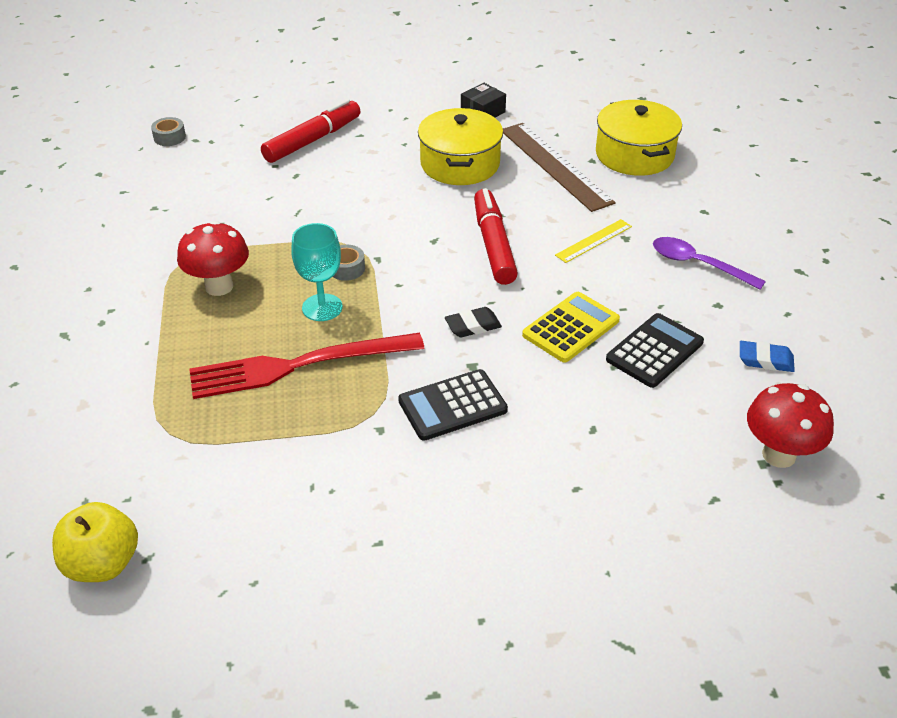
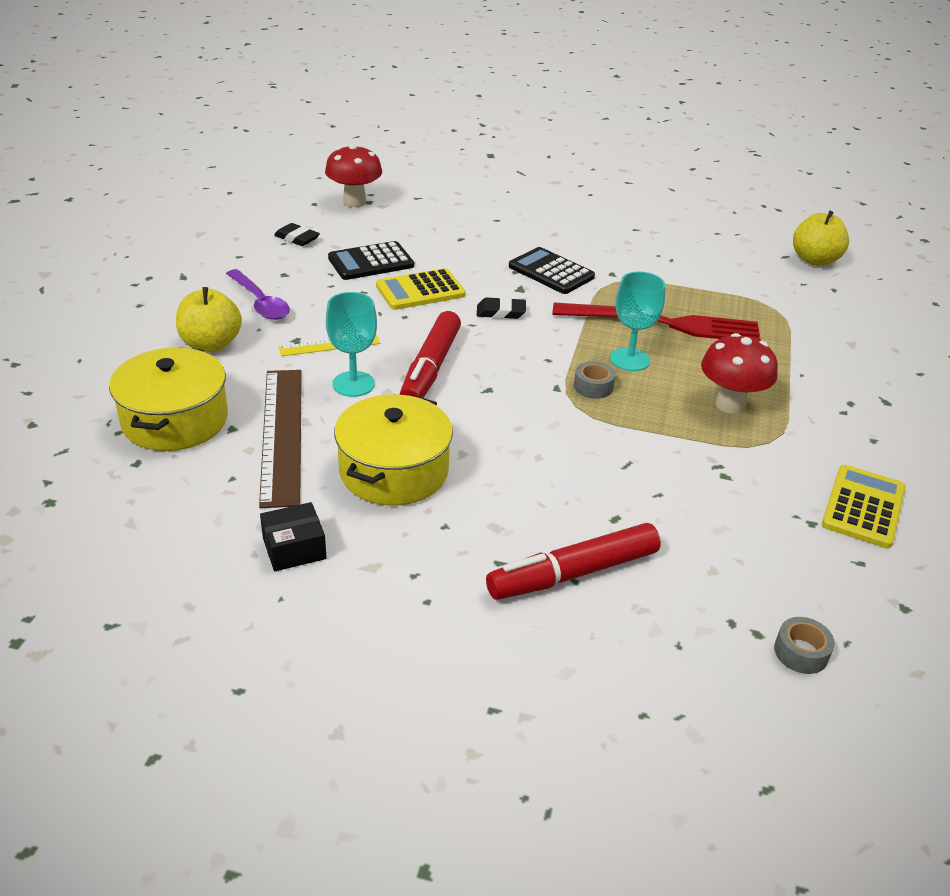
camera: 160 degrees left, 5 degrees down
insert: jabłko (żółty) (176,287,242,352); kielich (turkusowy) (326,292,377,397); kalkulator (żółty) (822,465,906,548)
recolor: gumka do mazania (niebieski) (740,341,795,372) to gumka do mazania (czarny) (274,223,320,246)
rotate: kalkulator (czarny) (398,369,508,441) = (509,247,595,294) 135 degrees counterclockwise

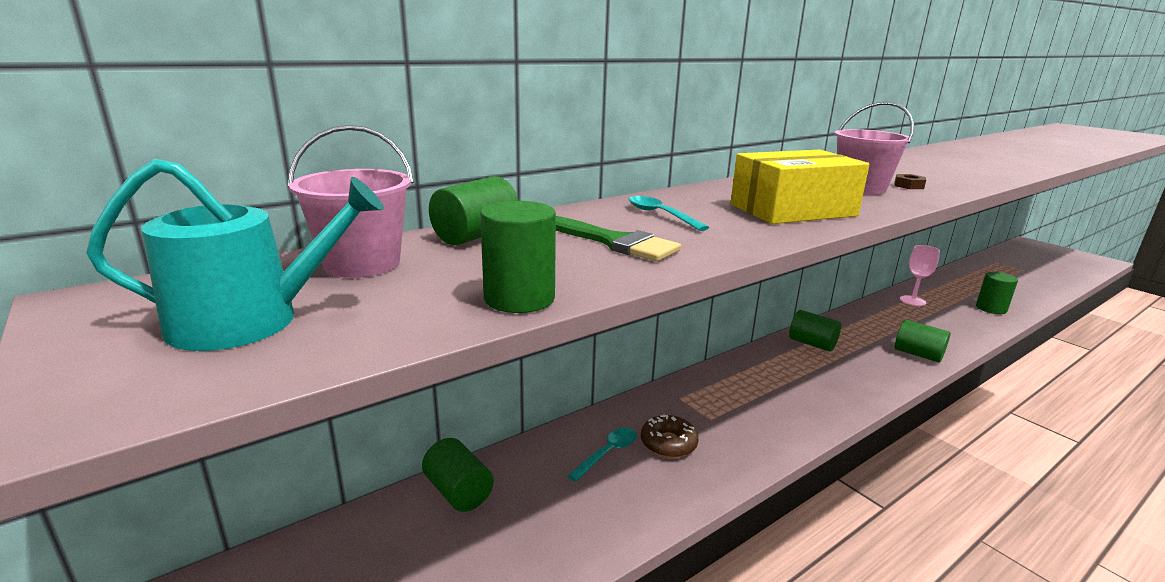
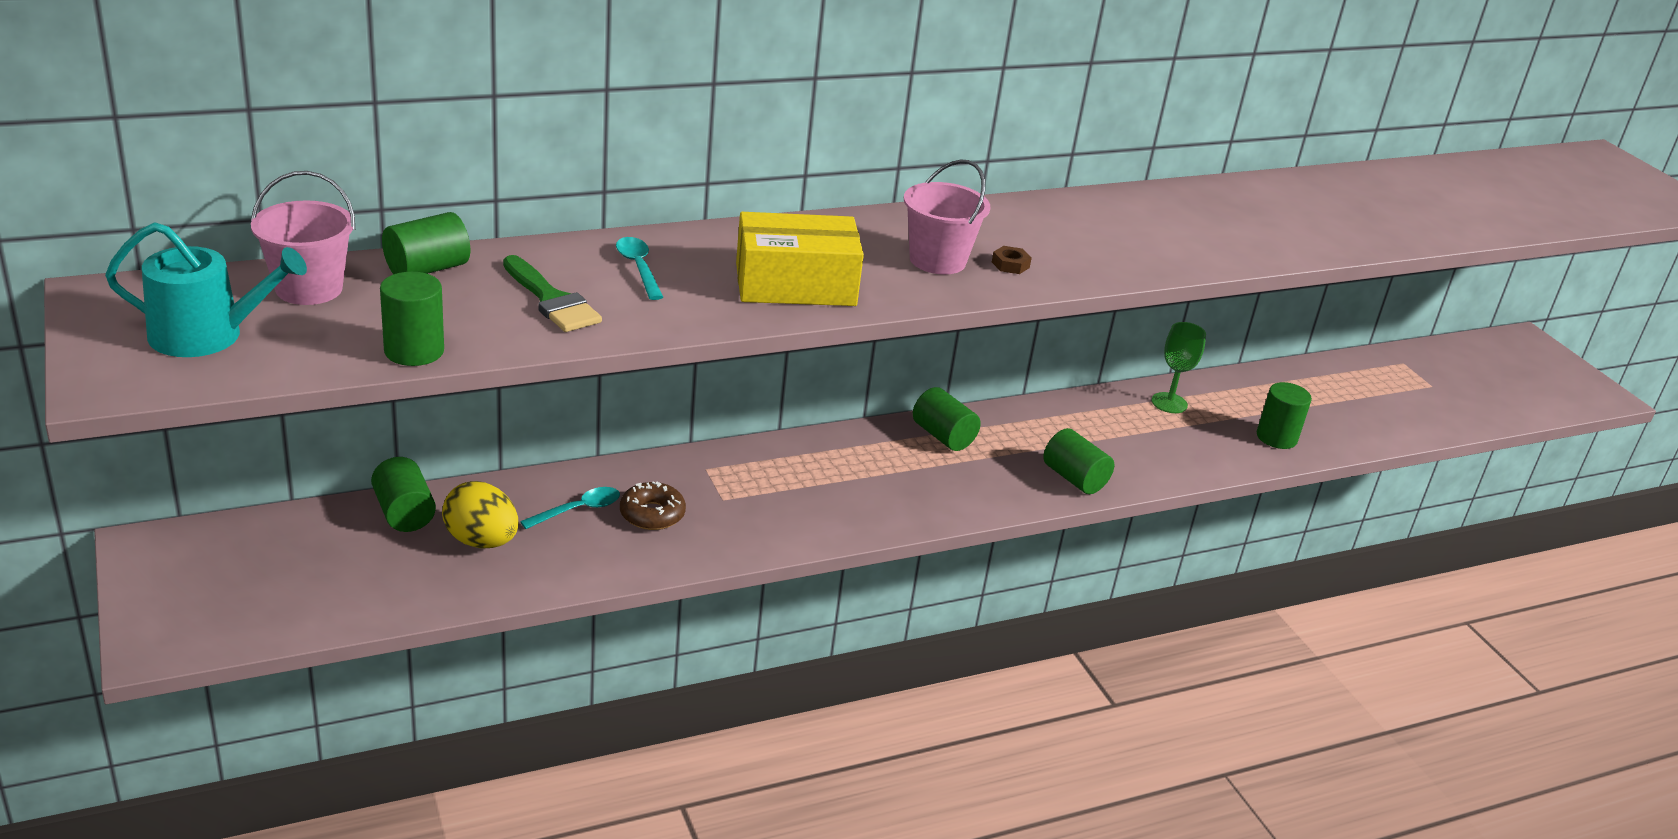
camera: 10 degrees right, 10 degrees up
insert: jajko (żółty) (442,481,518,548)
recolor: kielich (różowy) (900,245,940,306) to kielich (zielony) (1152,322,1206,413)

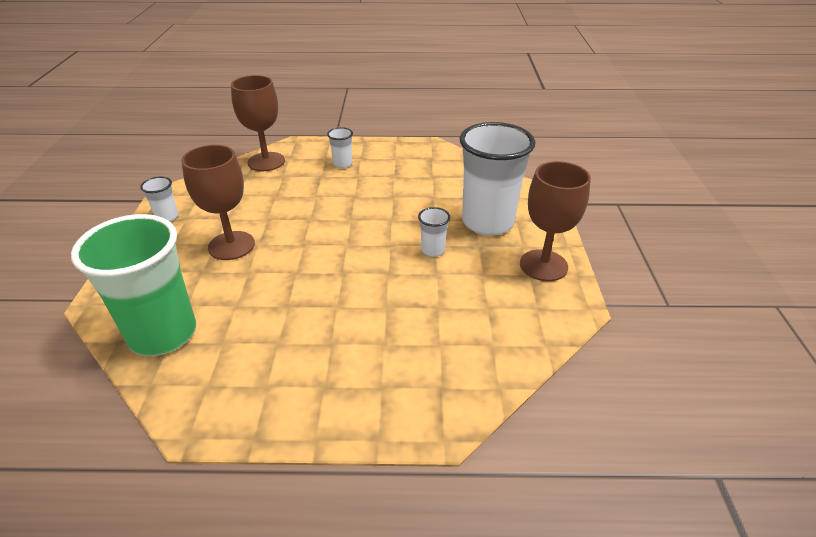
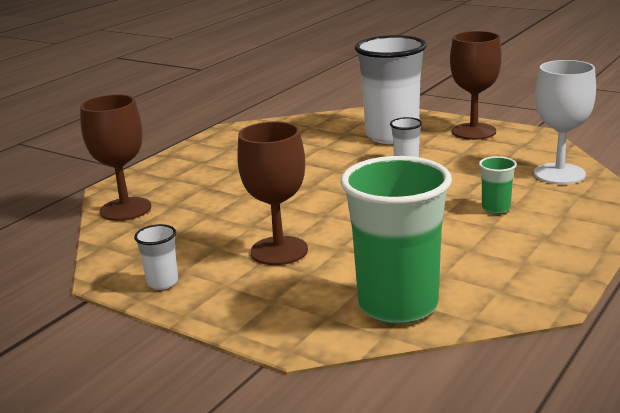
camera: 55 degrees left, 15 degrees down
delete: szklanka (biały) (327,127,353,168)
insert: kielich (biały) (534,60,596,184); szklanka (zielony) (479,156,517,214)

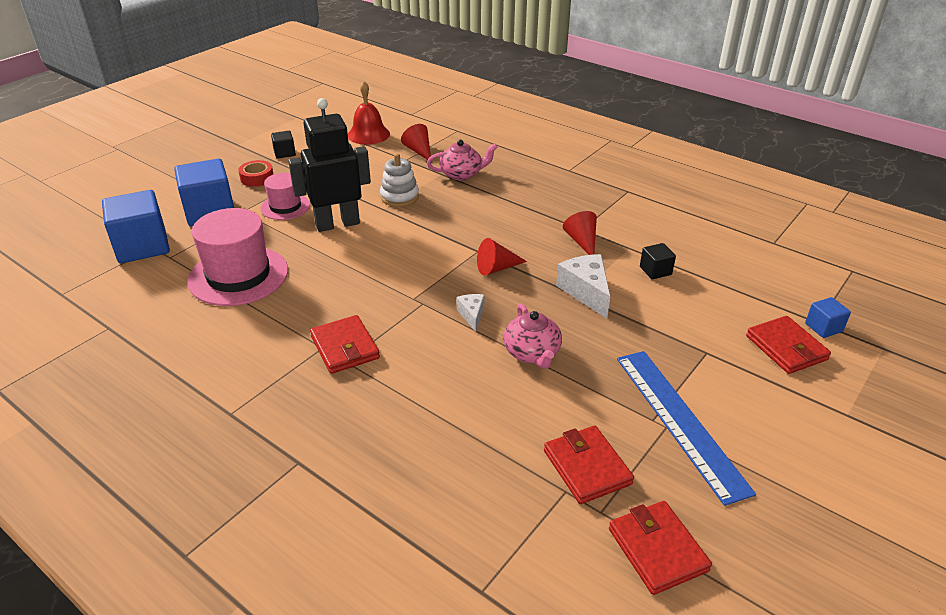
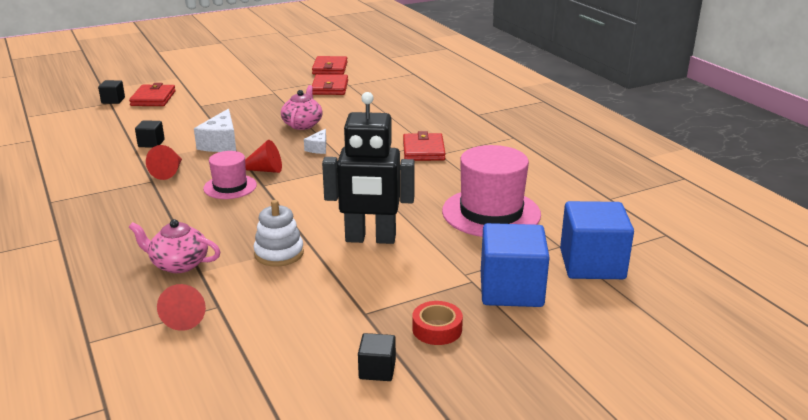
camera: 155 degrees left, 10 degrees down
delete: dzwonek (czerwony) (348,81,390,145); linijka (niebieski) (617,351,756,506)
move: kapelusz (różowy) (261,173,310,220) to (203,151,257,199)
recolor: sześcian (niebieski) (805,297,851,338) to sześcian (czarny) (98,80,125,104)

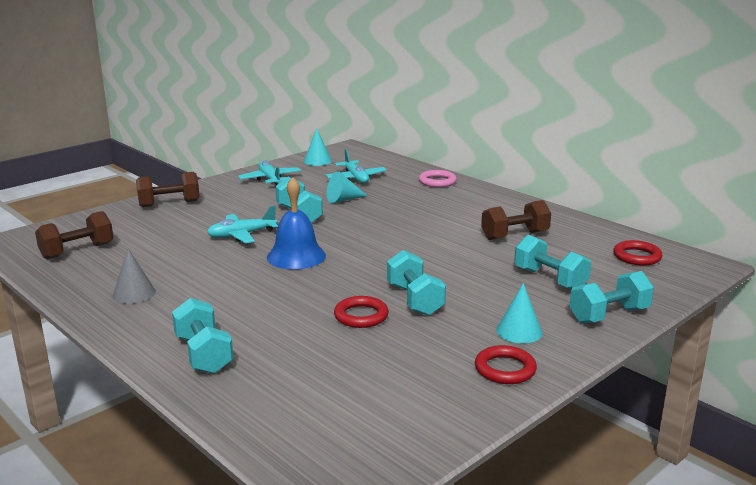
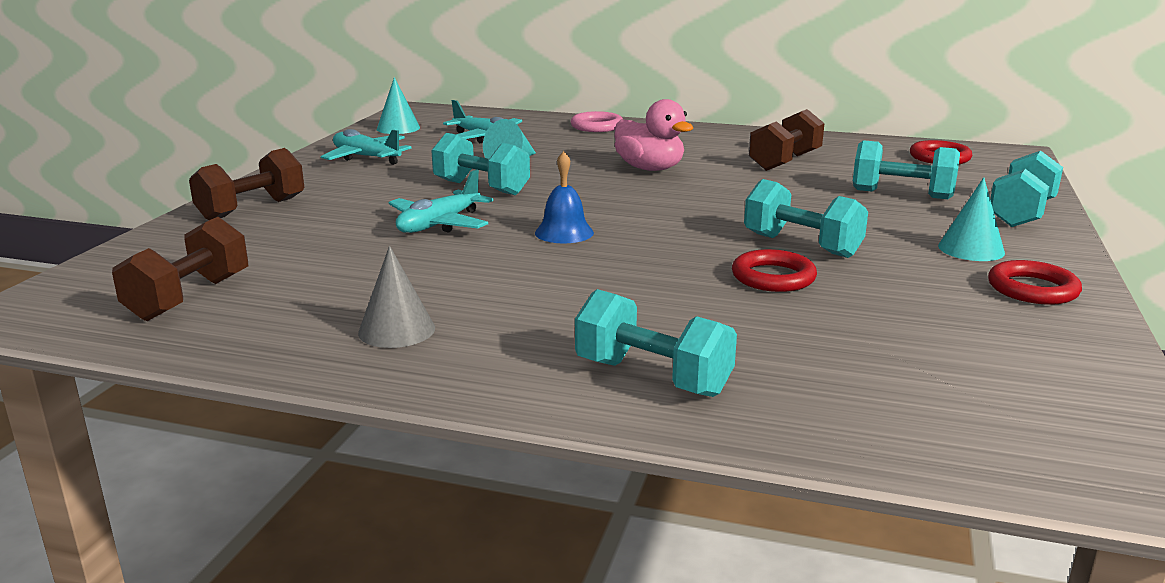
camera: 30 degrees left, 0 degrees up
insert: kaczka (różowy) (614,99,694,171)
resize: dzwonek (niebieski) (267,177,326,269) = (535,151,594,243) x0.63

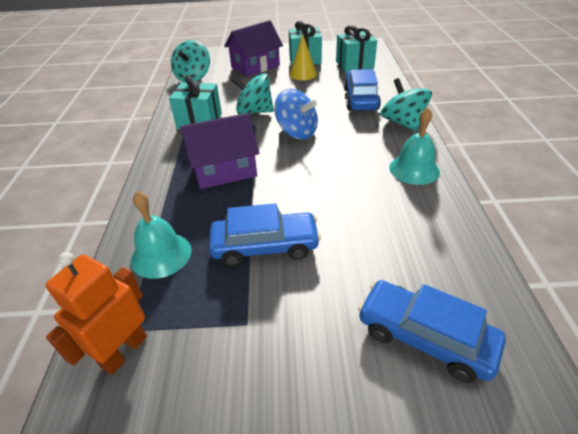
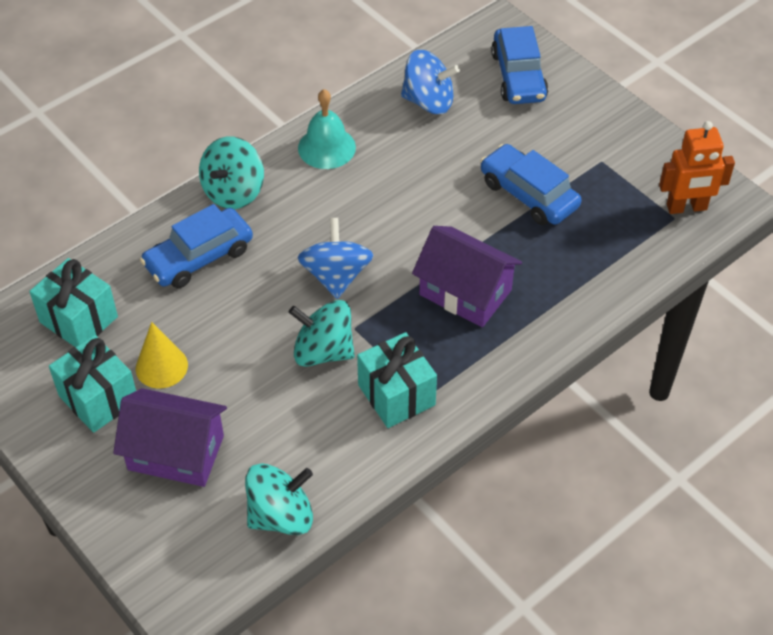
camera: 130 degrees left, 10 degrees up
delete: dzwonek (turkusowy) (131,191,191,279)
insert: bączek (niebieski) (401,50,460,114)
rotate: bączek (turkusowy) (231,73,274,114) = (289,300,355,366) 135 degrees clockwise

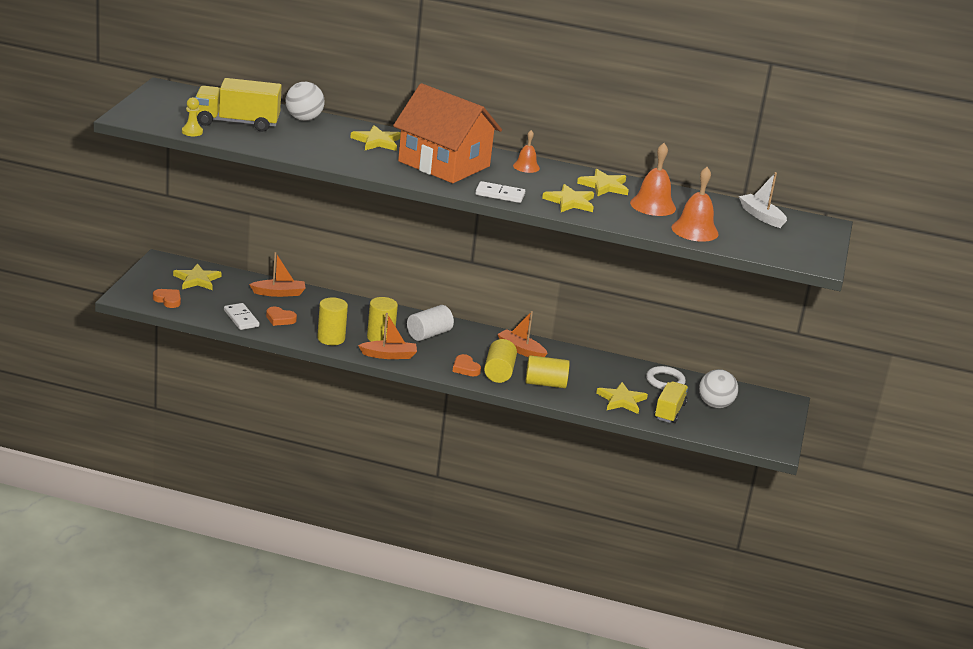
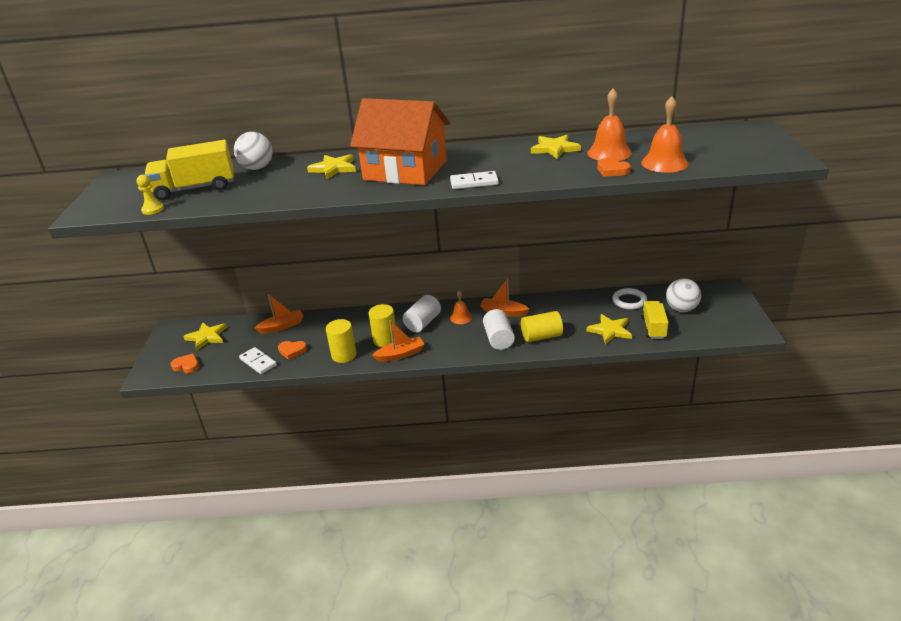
camera: 10 degrees left, 5 degrees up
delete: łódka (biały) (739,172,787,228); gwiazda (żółty) (542,184,594,212)
move: dzwonek (pomarańczowy) (513,130,540,173) to (450,290,472,324); serce (pomarańczowy) (452,354,481,376) to (597,158,631,177)
recolor: walec (żółty) (484,339,517,383) to walec (biały) (483,309,515,350)

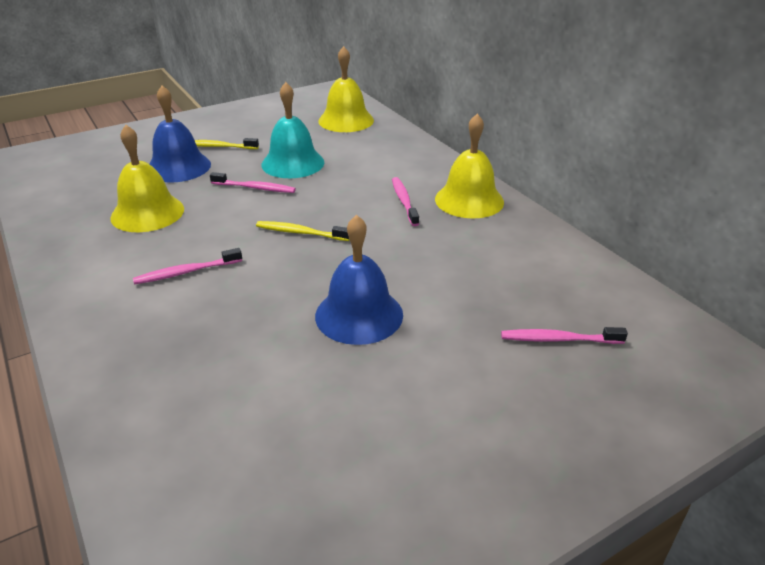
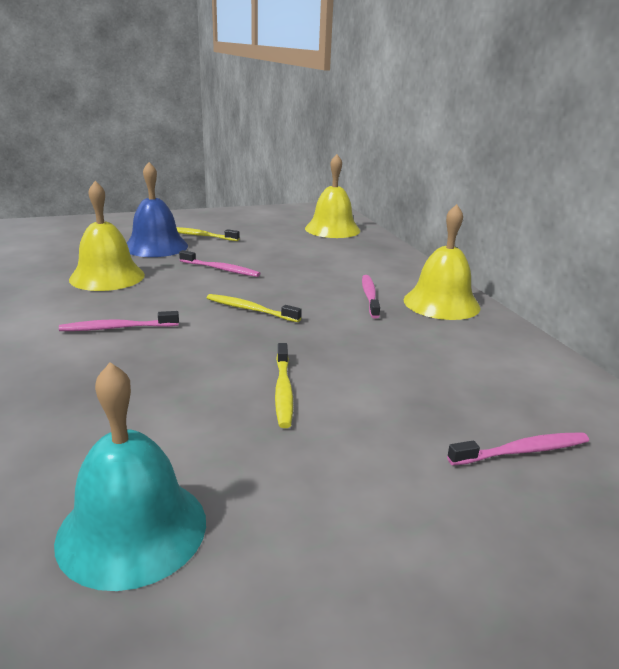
camera: 10 degrees right, 10 degrees down
move: dzwonek (turkusowy) (261,82,324,178) to (54,362,206,591)
replace: dzwonek (niebieski) (315,215,403,345) to szczoteczka do zębów (żółty) (275,343,293,428)
rotate: szczoteczka do zębów (różowy) (501,327,628,344) = (447,432,589,465) 150 degrees clockwise

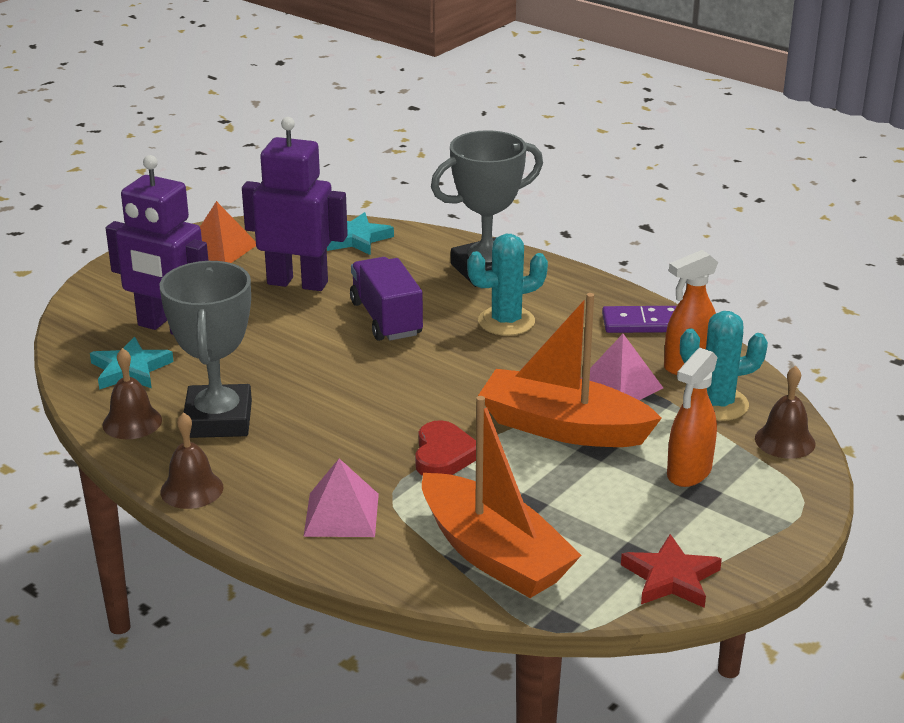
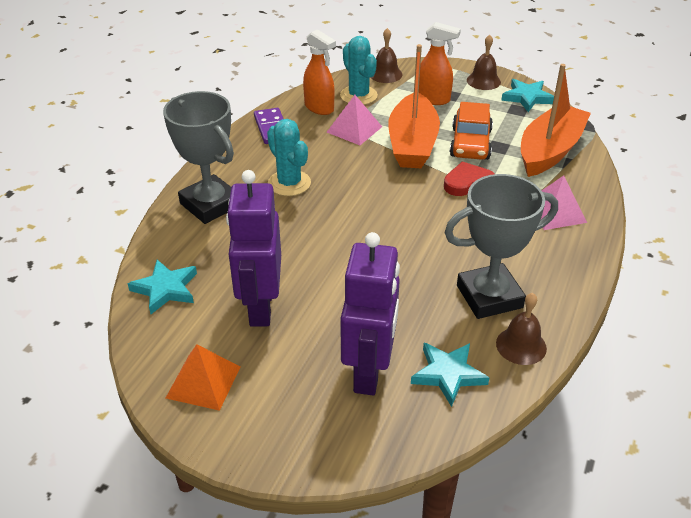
camera: 105 degrees left, 10 degrees up
delete: ciężarówka (fioletowy) (350,257,423,341)
insert: samochód (pomarańczowy) (450,102,493,160)
move: dzwonek (brązowy) (160,412,224,509) to (467,35,501,90)
recolor: gwiazda (czerwony) (621,534,722,608) to gwiazda (turkusowy) (501,79,554,112)

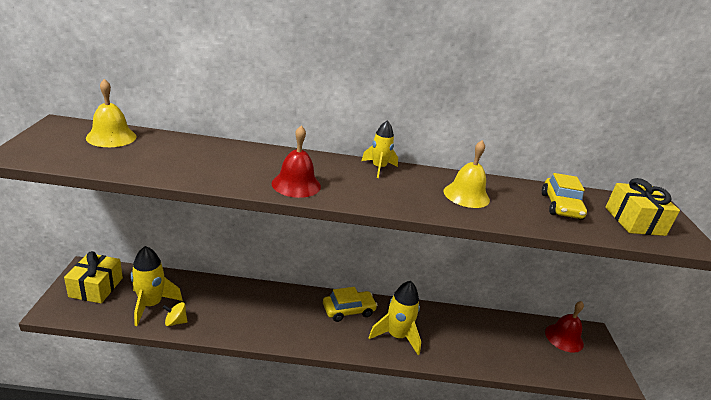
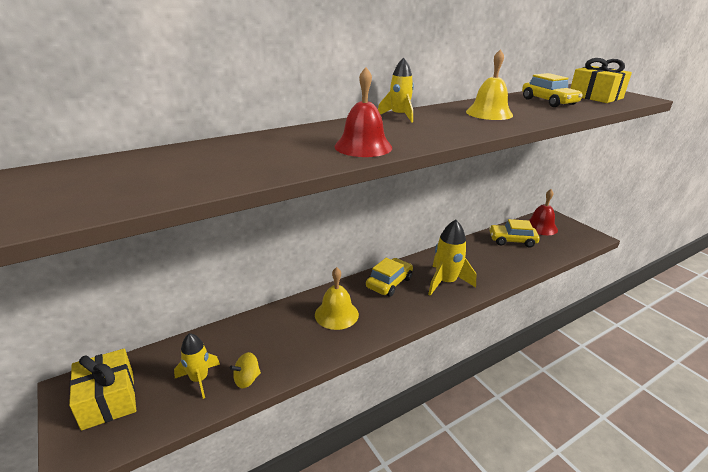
camera: 30 degrees left, 0 degrees up
insert: samochód (żółty) (489,219,540,248)
move: dzwonek (żółty) (86,79,137,147) to (315,267,359,330)
resize: rakieta (żółty) (131,246,183,326) = (174,333,220,399) x0.64

